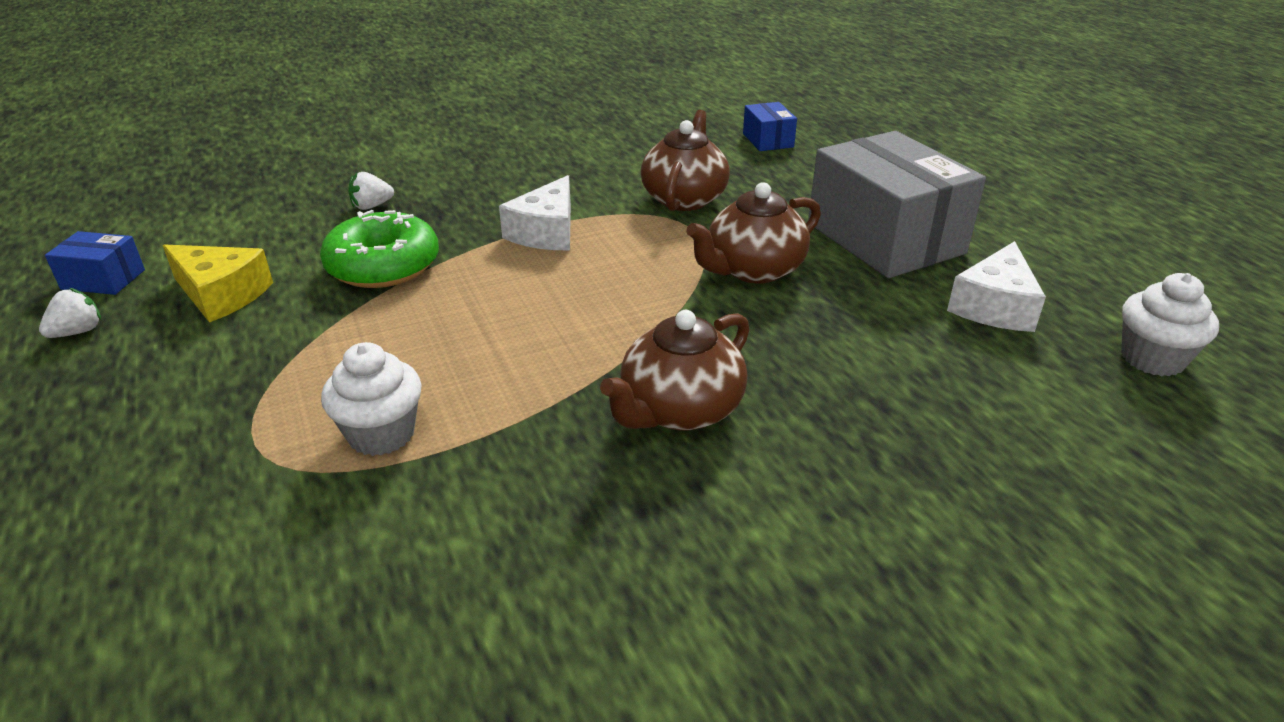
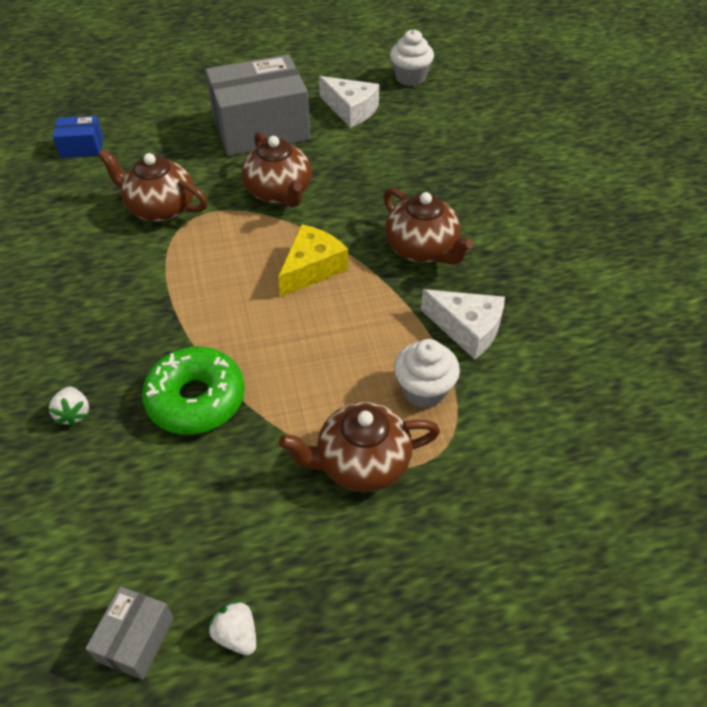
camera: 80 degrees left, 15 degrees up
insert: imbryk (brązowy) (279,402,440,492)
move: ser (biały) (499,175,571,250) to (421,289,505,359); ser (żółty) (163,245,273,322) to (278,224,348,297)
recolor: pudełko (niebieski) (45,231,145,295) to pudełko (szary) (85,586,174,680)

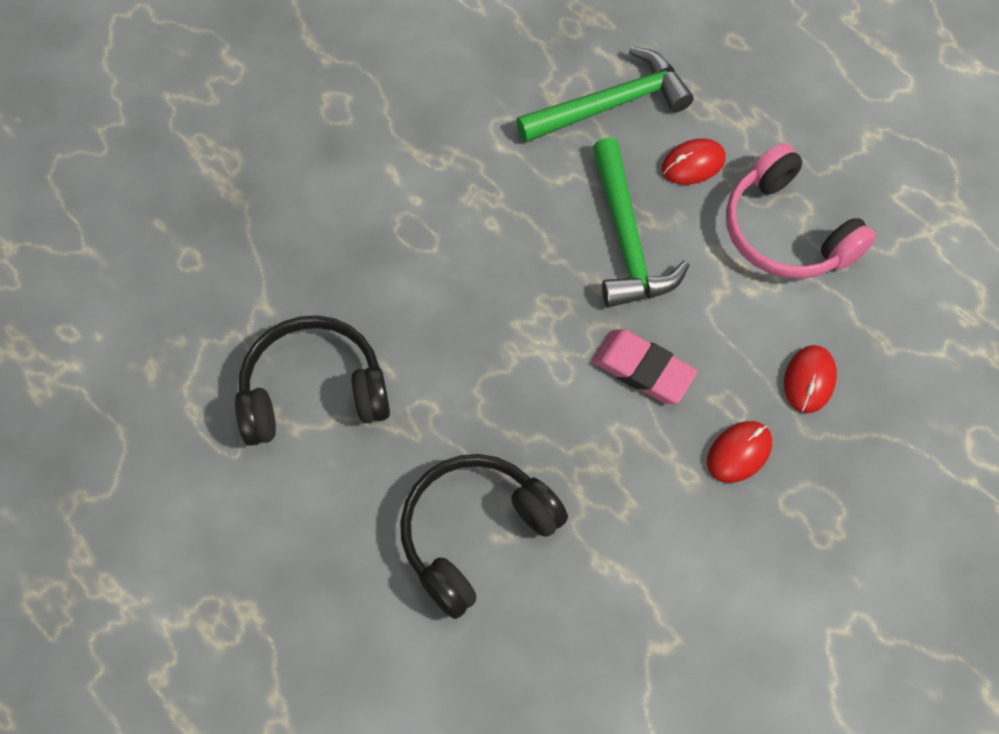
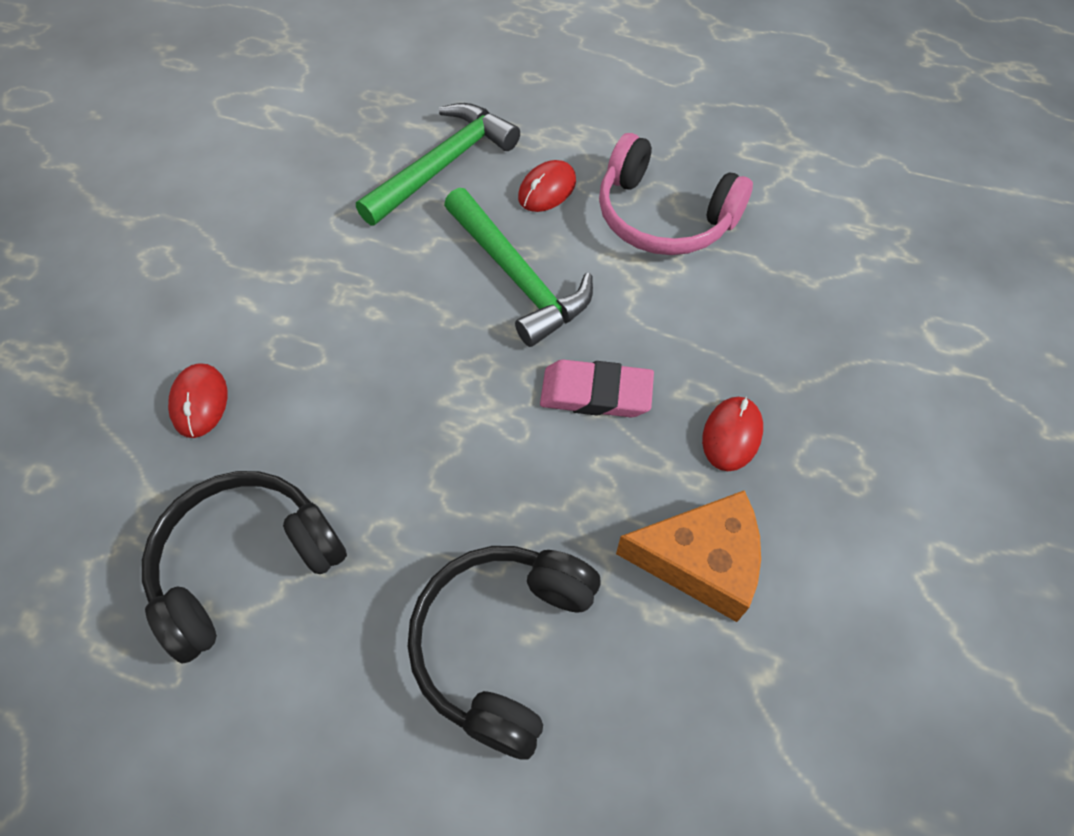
camera: 25 degrees left, 5 degrees down
insert: ser (pomarańczowy) (616,490,761,622)
move: myszka (czerwony) (784,345,837,413) to (168,363,227,438)

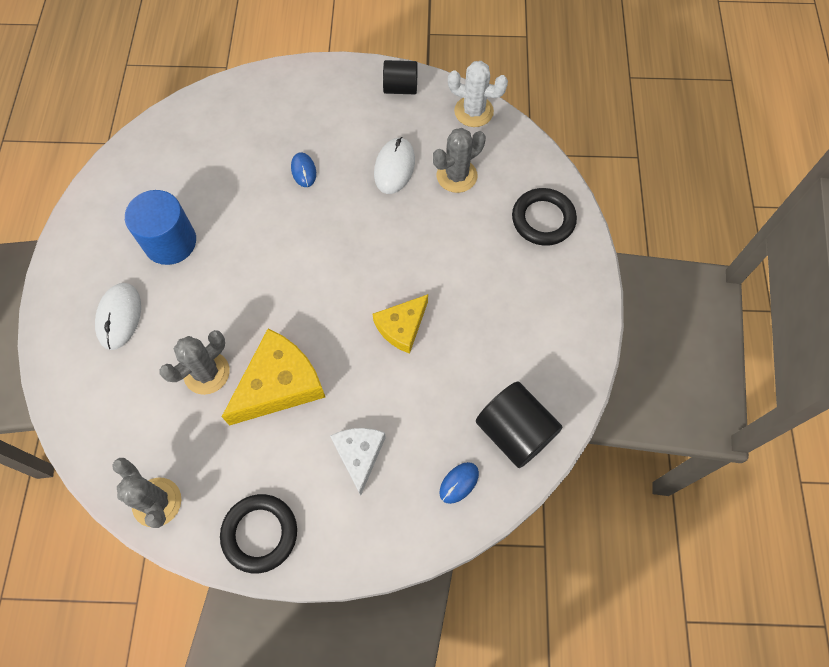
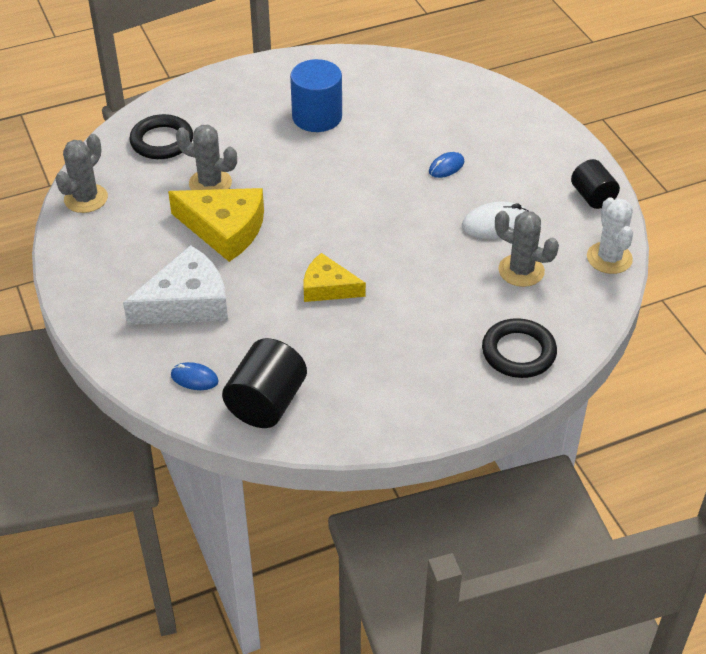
camera: 65 degrees right, 20 degrees down
delete: myszka (biały) (95,283,141,350)
move: pierścień (czarny) (220,494,297,573) to (129,114,193,159)
resize: ser (biały) (330,428,386,496) = (123,245,228,325) x1.60

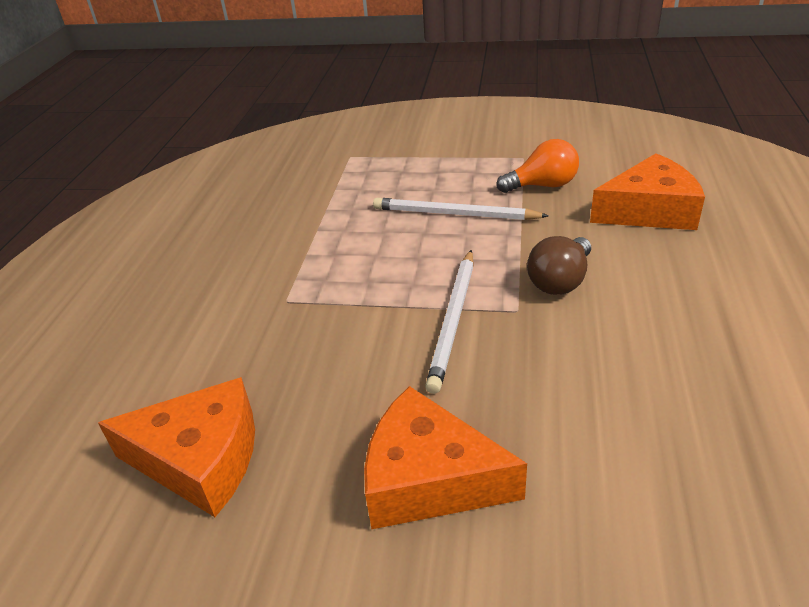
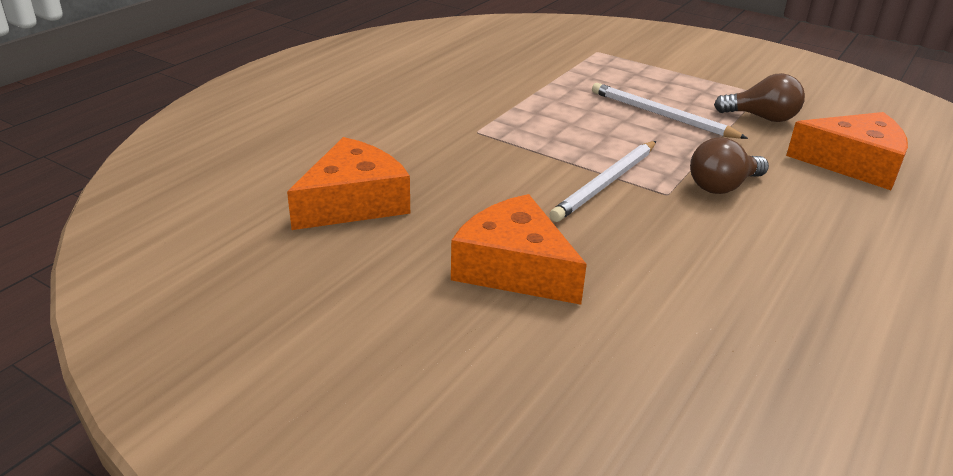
camera: 20 degrees right, 5 degrees down
recolor: żarówka (pomarańczowy) (496,139,579,193) to żarówka (brązowy) (714,73,805,122)
rotate: ser (pomarańczowy) (98,377,255,517) = (287,137,410,230) 75 degrees counterclockwise

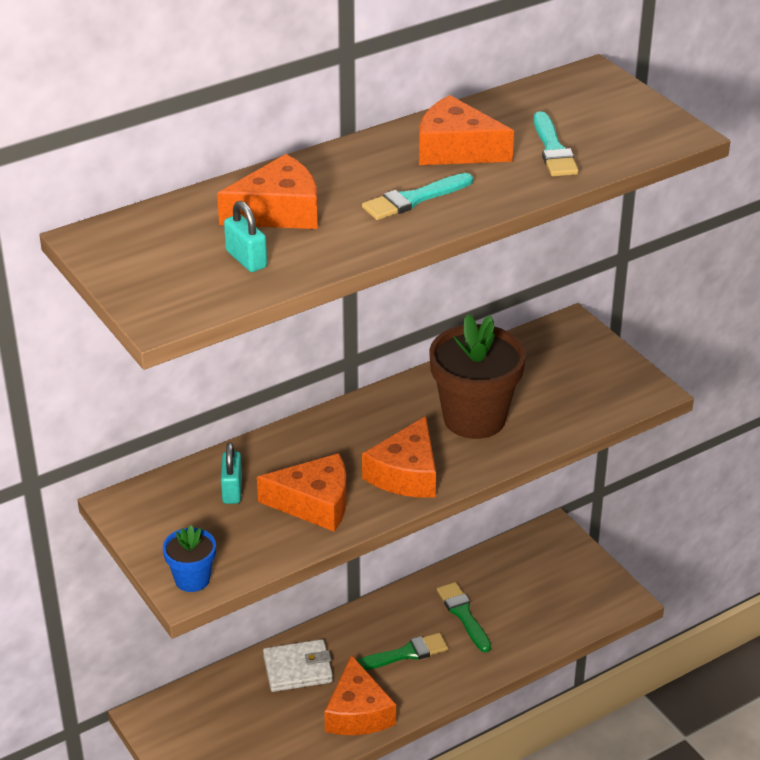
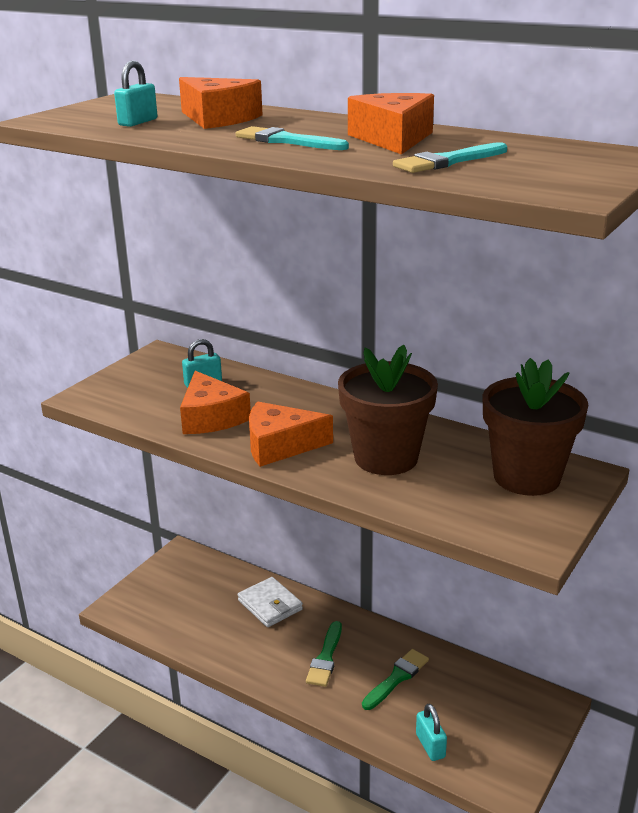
camera: 65 degrees right, 10 degrees down
delete: doniczka (niebieski) (163,525,216,592); ser (pomarańczowy) (324,655,396,735)
insert: doniczka (brązowy) (483,358,588,496); kłódka (turkusowy) (416,704,447,761)
rotate: pędzel (zielony) (357,633,448,670) = (306,621,342,687) 60 degrees clockwise

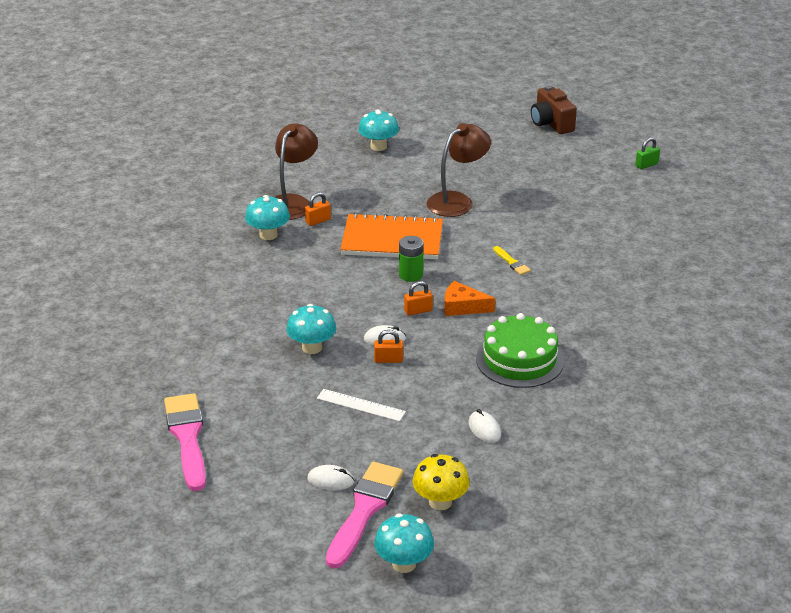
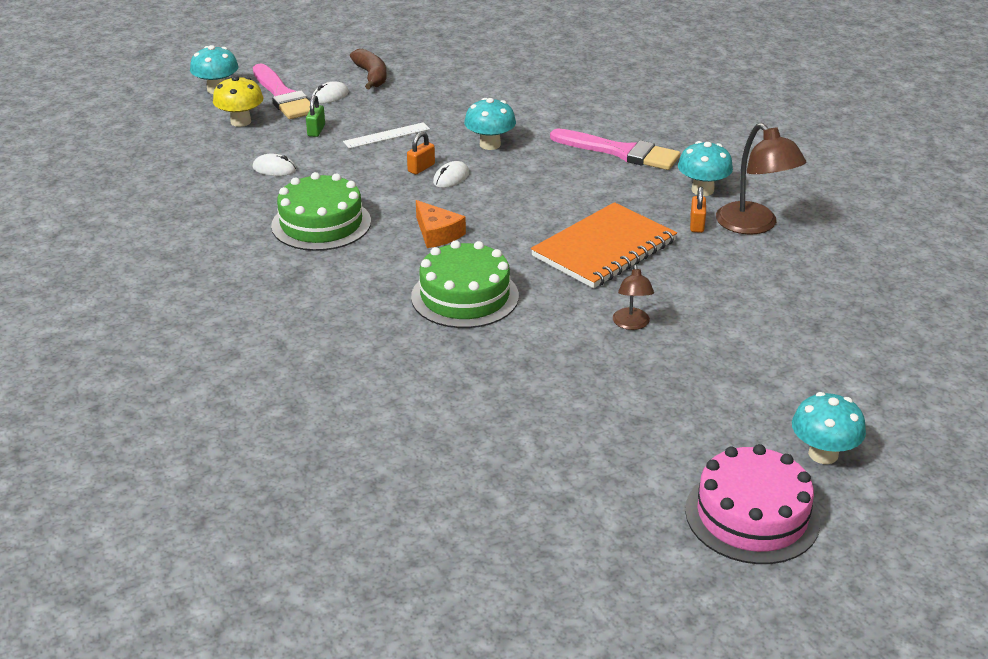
camera: 130 degrees right, 0 degrees up
delete: bateria (zielony) (399,236,424,282); kłódka (pomarańczowy) (404,281,433,315)
insert: banan (brązowy) (350,49,387,89)
move: grzyb (turkusowy) (358,109,399,151) to (792,392,866,464); kłódka (zielony) (635,137,660,169) to (306,95,325,137); pędzel (różowy) (164,393,206,491) to (550,128,680,170)
replace: aparat fotograficzny (brązowy) (531,85,577,134) to tort (różowy) (685,444,820,564); pędzel (żółty) (493,246,531,275) to tort (zielony) (411,240,519,328)
rotate: ser (pomarańczowy) (444,281,495,316) = (416,200,466,248) 90 degrees clockwise
resize: lampka (brązowy) (427,123,491,217) = (613,265,654,330) x0.55

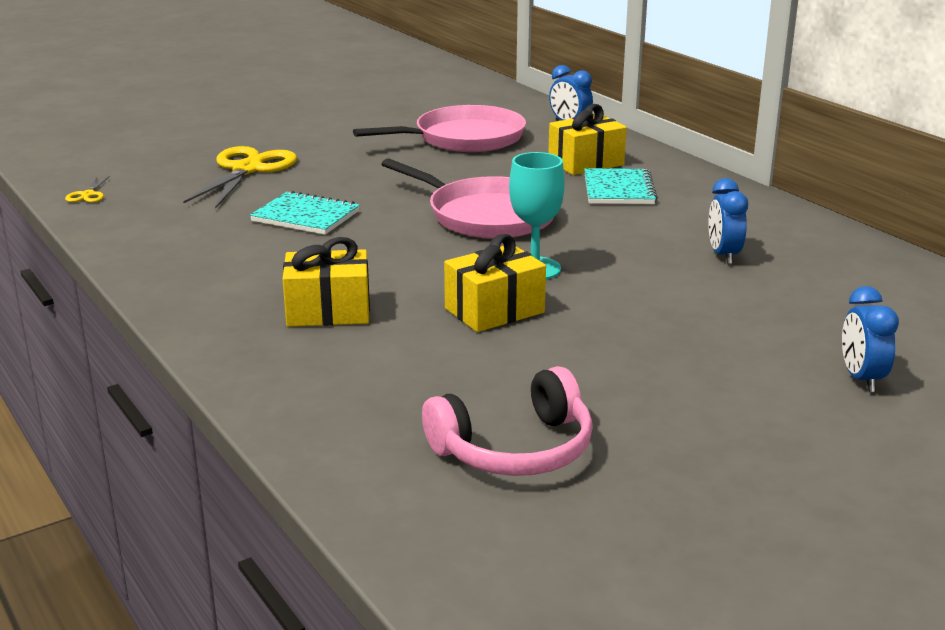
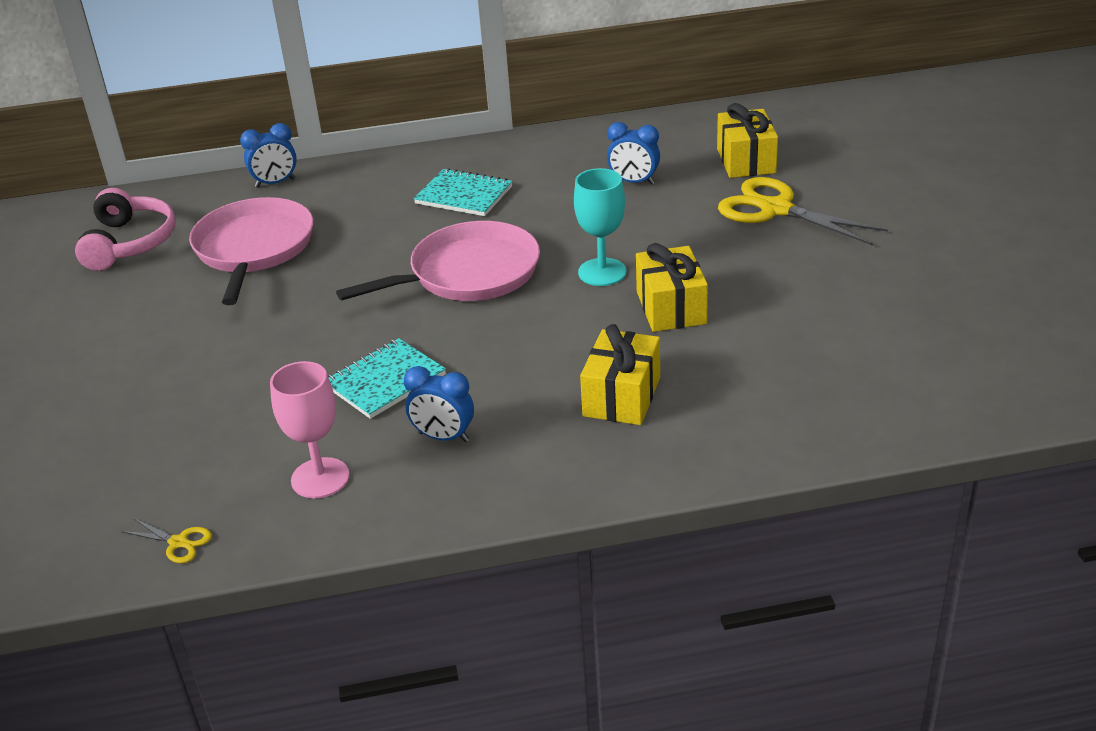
camera: 65 degrees left, 10 degrees up
insert: kielich (różowy) (270,361,350,498)
move: prezent (żółty) (548,104,627,175) to (717,103,778,178); nożyczki (żółty) (183,146,297,209) to (718,177,888,245); budzik (niebieski) (842,286,899,392) to (404,366,474,442); słuchawki (różowy) (422,366,593,476) to (75,188,176,271)

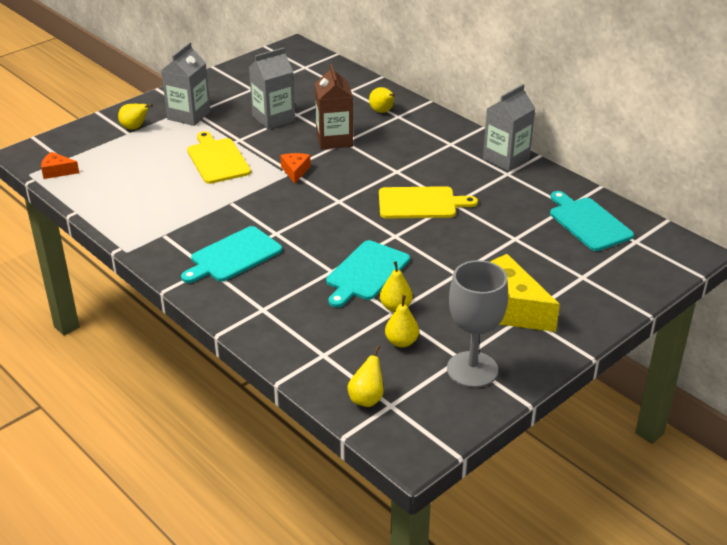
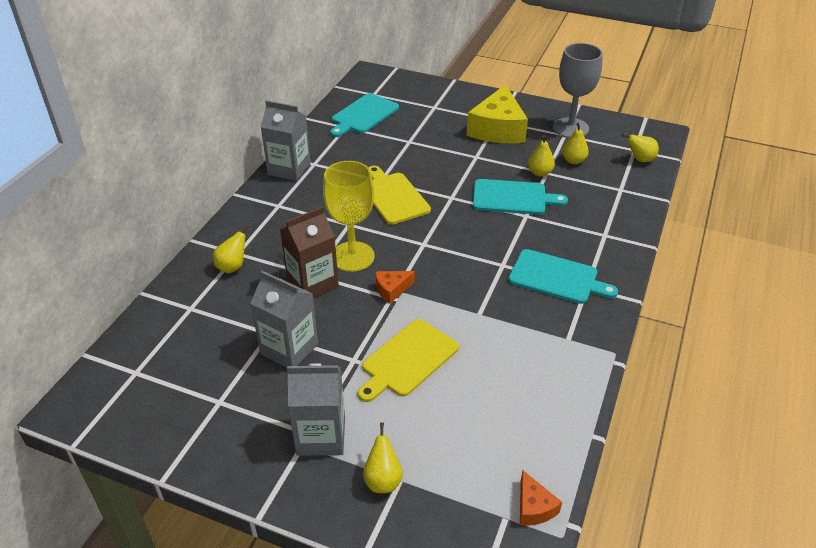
camera: 115 degrees left, 5 degrees up
insert: kielich (żółty) (323,161,375,272)

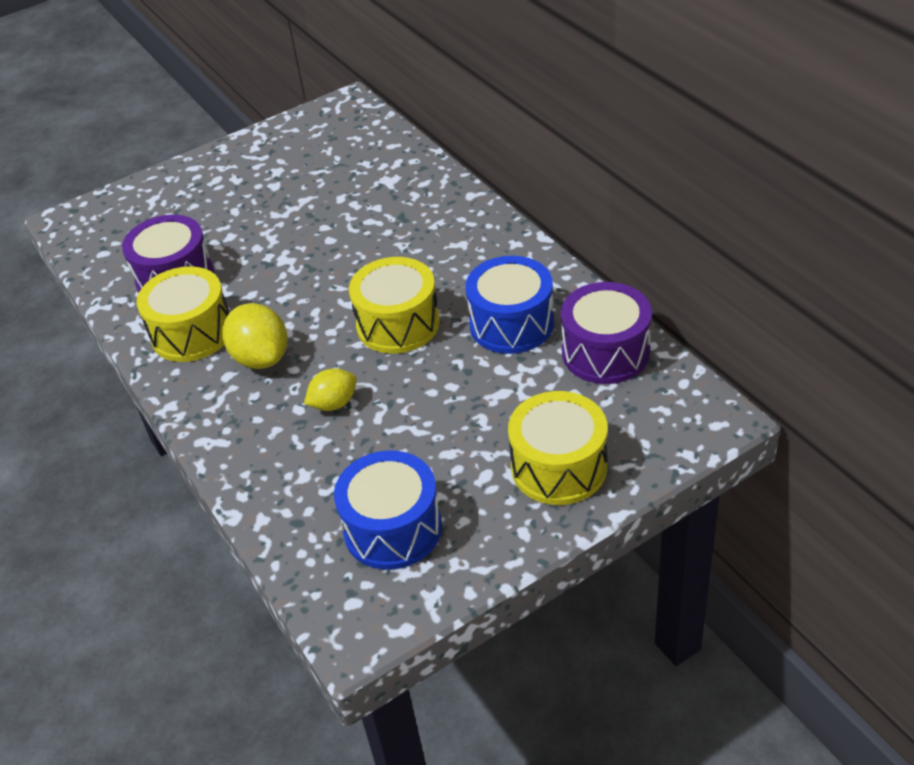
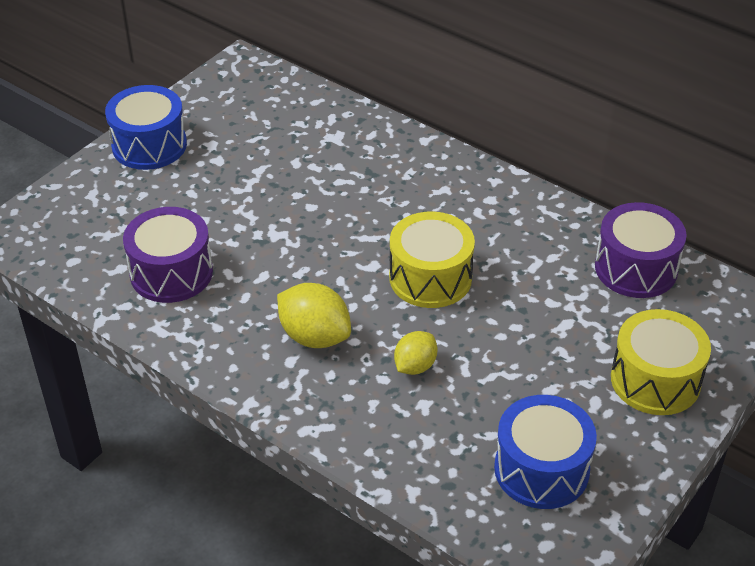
camera: 25 degrees left, 0 degrees up
delete: bęben (żółty) (137,266,229,362)
move: bęben (niebieski) (466,256,554,354) to (105,85,187,170)

